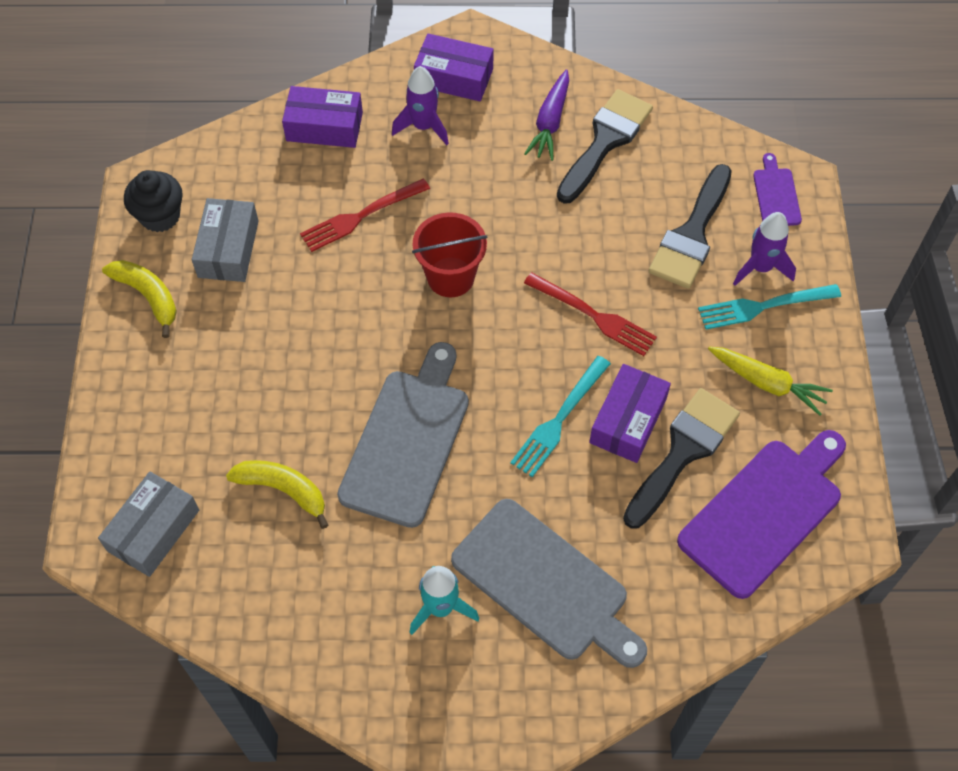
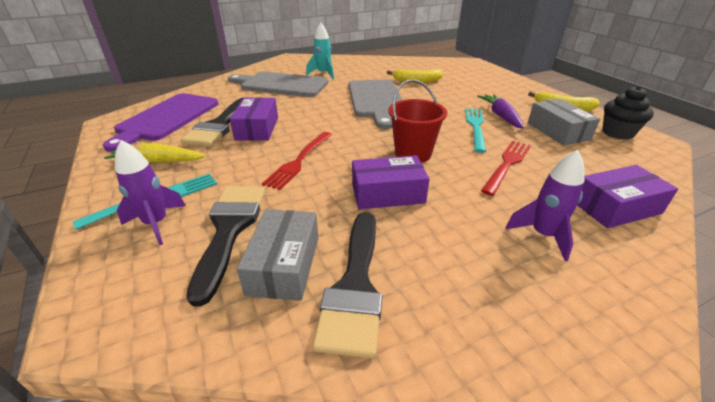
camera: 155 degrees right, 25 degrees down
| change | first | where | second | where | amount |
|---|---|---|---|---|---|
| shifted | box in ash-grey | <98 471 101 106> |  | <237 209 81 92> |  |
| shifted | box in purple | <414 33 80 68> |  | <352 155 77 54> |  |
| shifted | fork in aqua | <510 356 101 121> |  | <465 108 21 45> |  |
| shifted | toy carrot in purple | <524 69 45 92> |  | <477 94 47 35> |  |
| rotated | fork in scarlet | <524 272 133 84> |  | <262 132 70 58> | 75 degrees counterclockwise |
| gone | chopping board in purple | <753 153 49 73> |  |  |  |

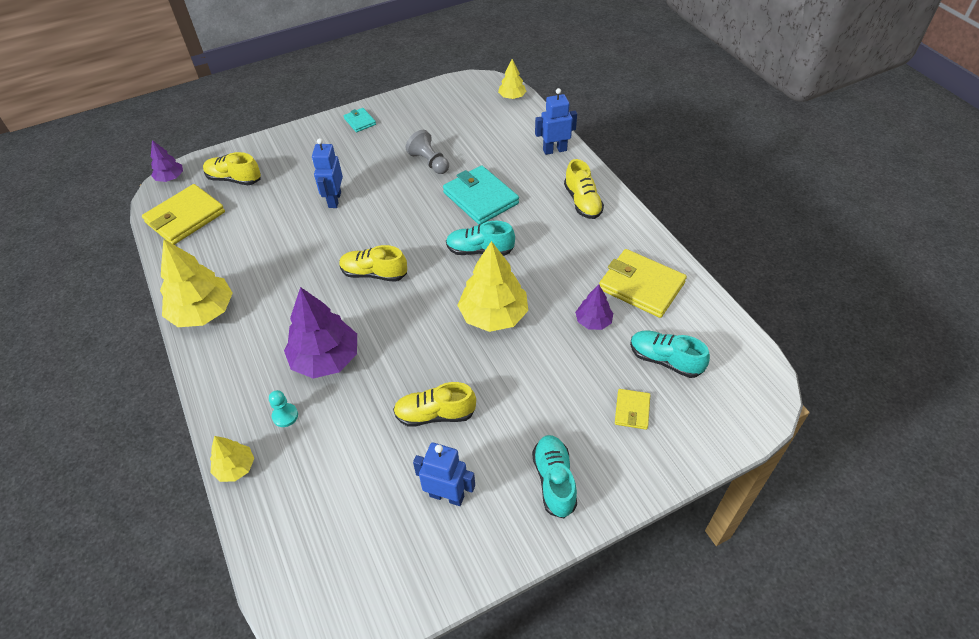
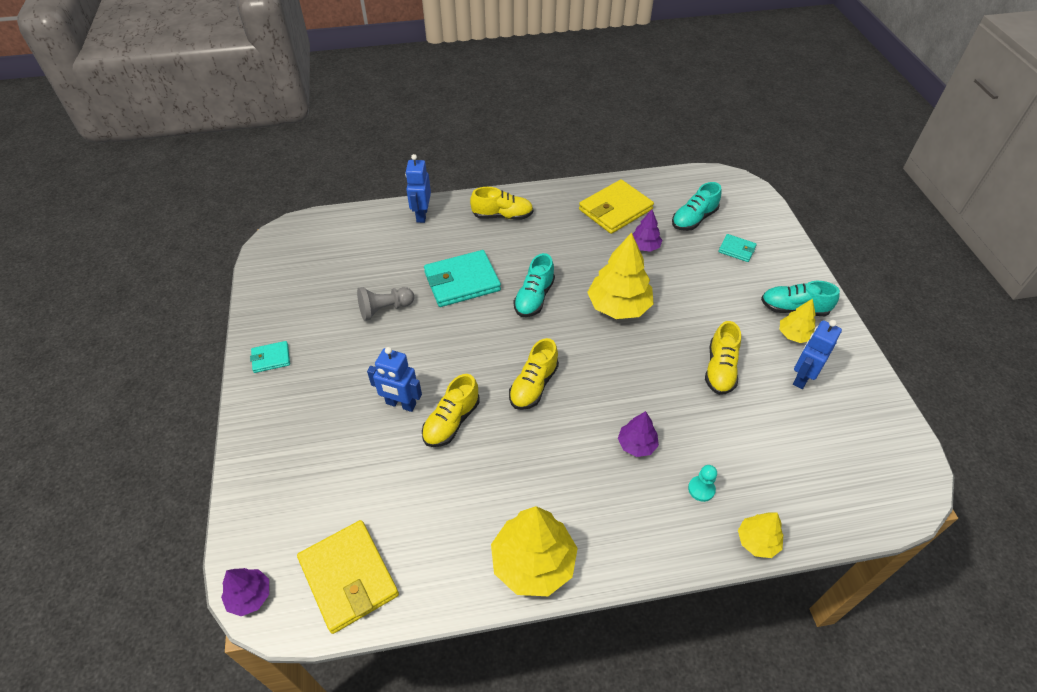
camera: 75 degrees left, 0 degrees up
| change | first | where | second | where | amount |
|---|---|---|---|---|---|
| shifted | sneaker in golden | <203 152 58 33> |  | <422 374 58 73> |  |
| scaled | fir tree in purple | <284 287 73 91> |  | <618 411 41 46> | x0.53 |
| shifted | fir tree in golden | <498 59 29 40> |  | <780 299 36 44> |  |
| repainted | card wallet in golden | <615 389 35 41> | card wallet in aqua | <718 234 39 28> |  |

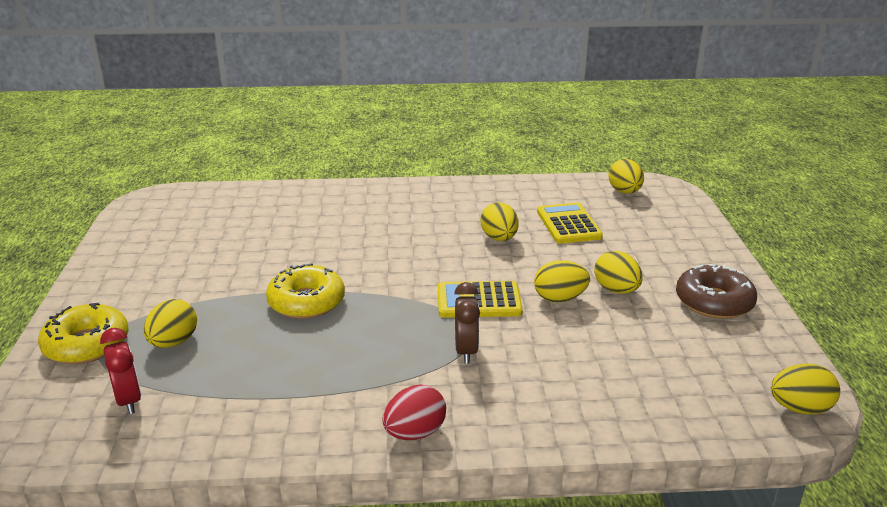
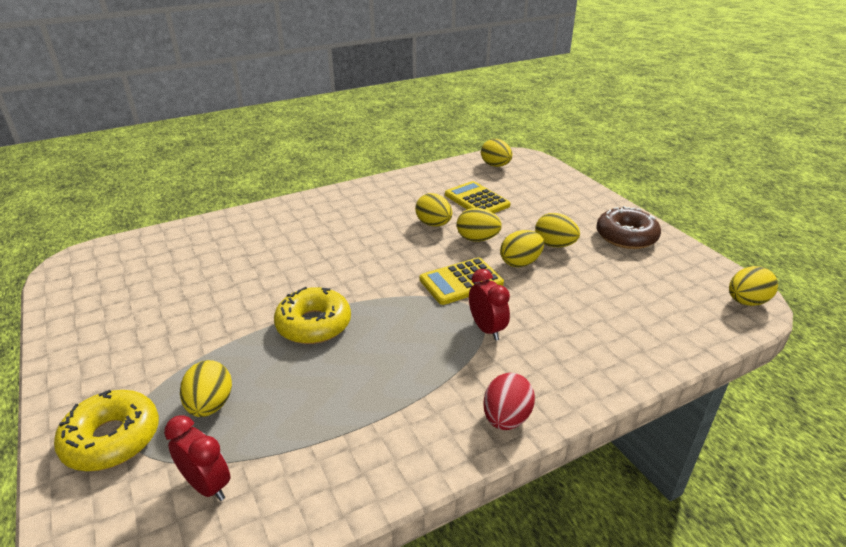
camera: 25 degrees left, 5 degrees up
| change | first | where | second | where | amount |
|---|---|---|---|---|---|
| repainted | bedside clock in dark brown | <454 282 26 82> | bedside clock in scarlet | <469 269 41 72> |  |
| new |  |  | egg shape in golden | <457 208 45 34> |  |

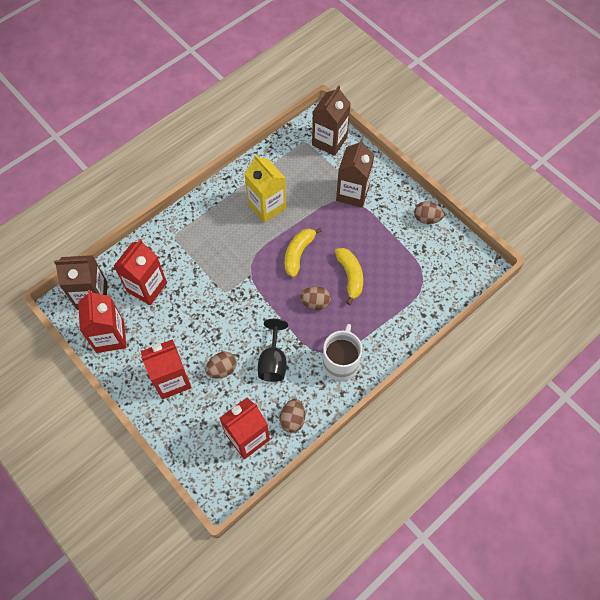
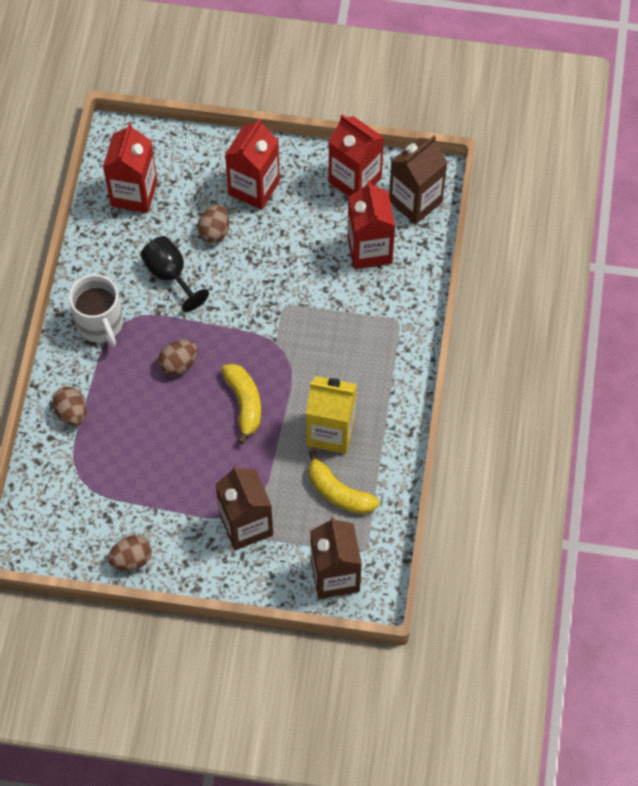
camera: 140 degrees right, 0 degrees up
| change | first | where | second | where | amount |
|---|---|---|---|---|---|
| shifted | egg shape in dark brown | <279 399 26 34> |  | <52 387 35 39> |  |
| shifted | banana fruit in golden | <335 248 28 57> |  | <309 450 71 64> |  |

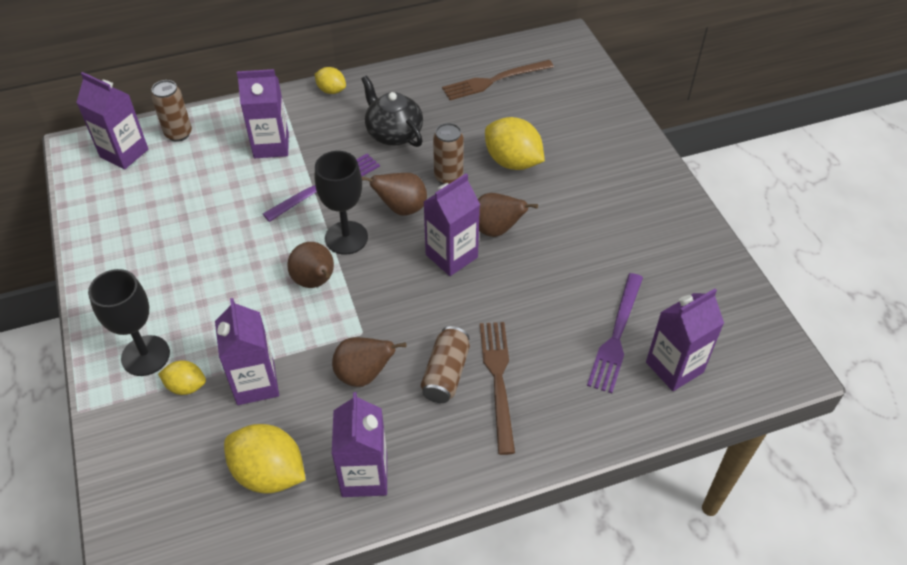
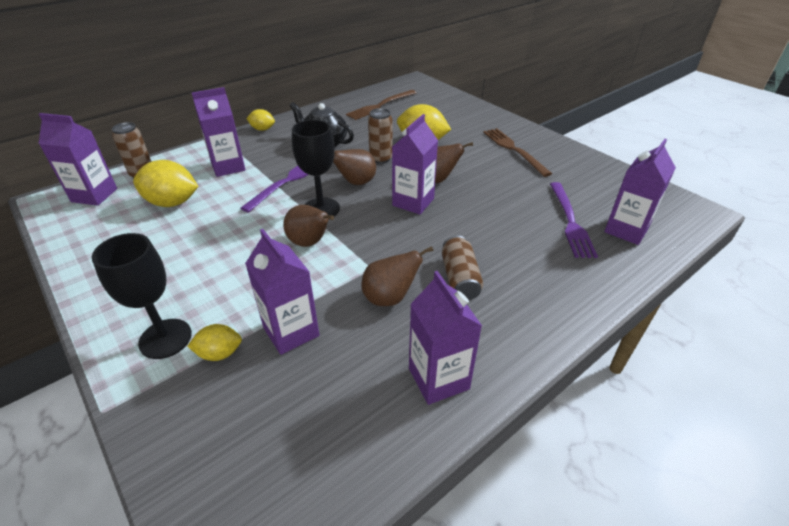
camera: 20 degrees left, 10 degrees down
| change | first | where | second | where | amount |
|---|---|---|---|---|---|
| shifted | toy lemon in golden | <224 424 82 69> |  | <133 160 65 47> |  |
| shifted | fork in dark brown | <480 322 35 133> |  | <483 128 69 49> |  |

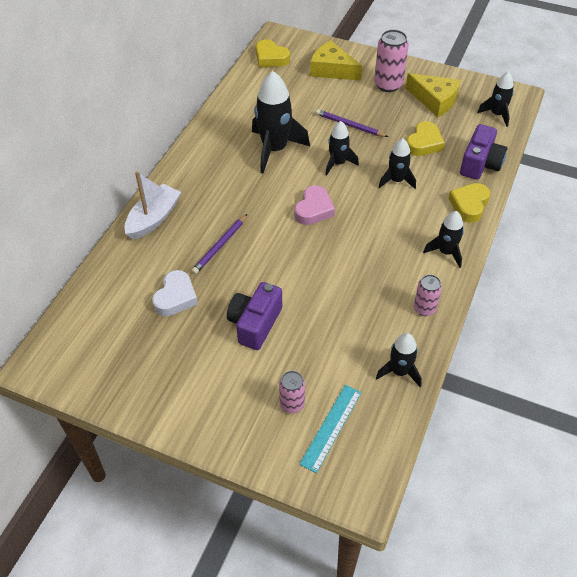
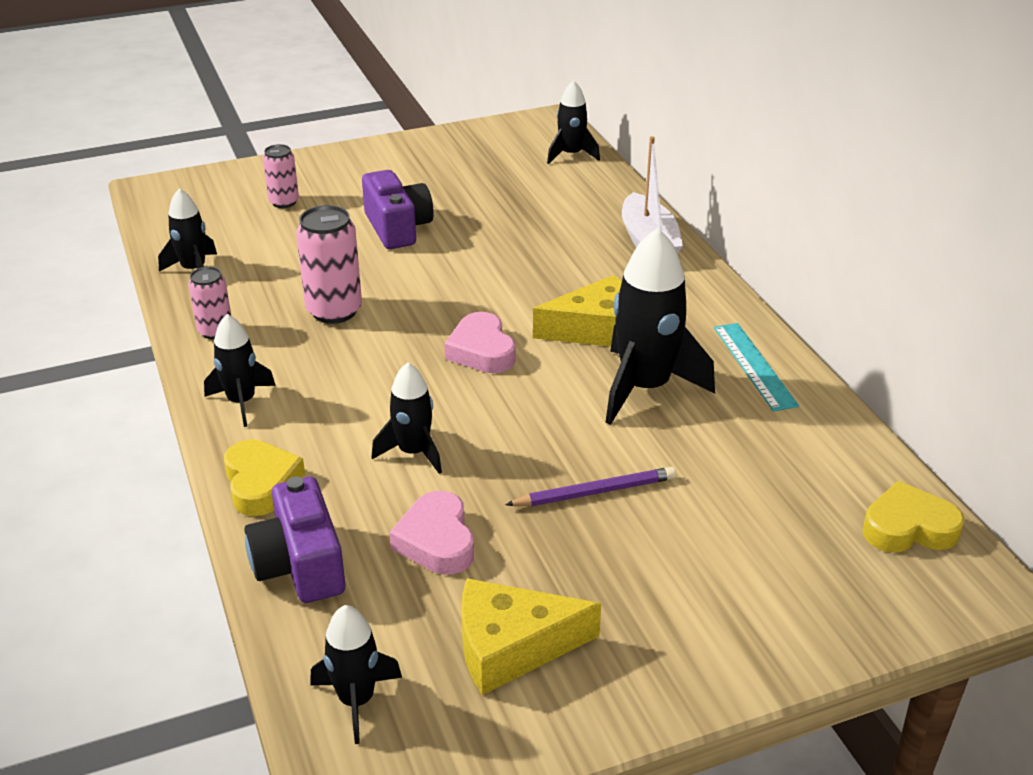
camera: 135 degrees right, 15 degrees down
| change | first | where | second | where | amount |
|---|---|---|---|---|---|
| gone | love heart in snow-white | <152 270 46 46> |  |  |  |
| gone | pencil in purple | <191 214 56 60> |  |  |  |
| shifted | ruler in aqua | <299 385 63 88> |  | <714 323 85 89> |  |
| shifted | cheese in golden | <310 40 52 41> |  | <533 275 89 72> |  |
| shifted | rocket in ebony | <325 121 34 55> |  | <547 80 53 84> |  |
| shifted | tin in pink | <374 29 35 63> |  | <296 205 66 119> |  |
| repainted | love heart in golden | <407 121 38 35> | love heart in pink | <389 491 85 84> |  |

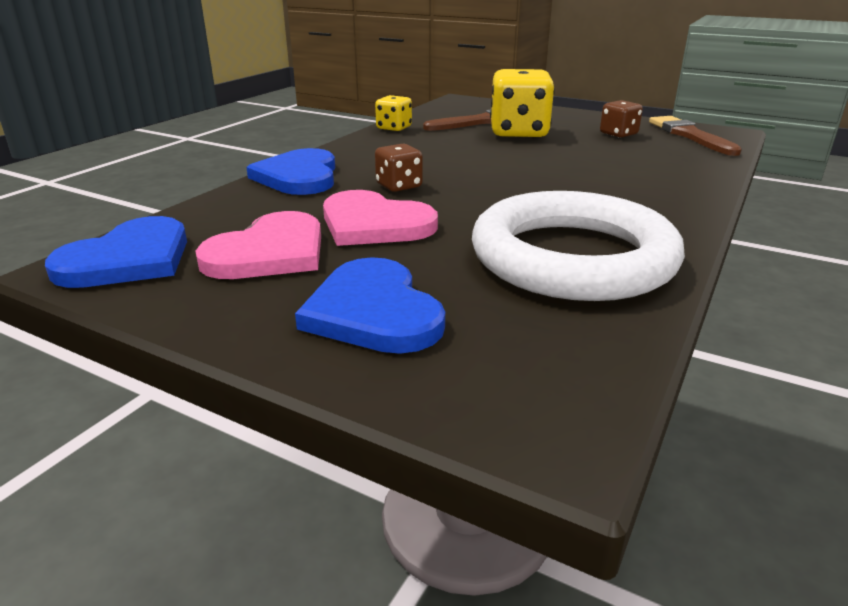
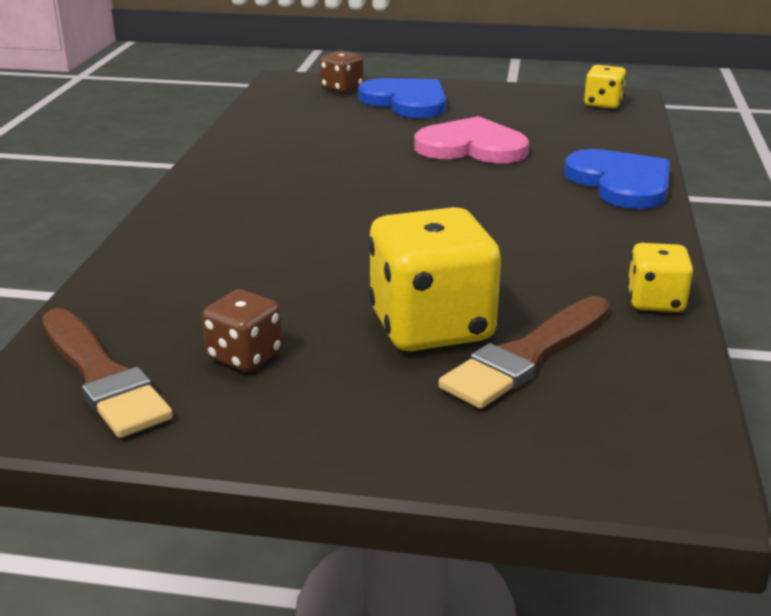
camera: 160 degrees right, 0 degrees up
| change | first | where | second | where | amount |
|---|---|---|---|---|---|
| swapped | love heart in blue | <45 216 142 72> | die in golden | <584 65 43 44> |  |
| gone | love heart in pink | <195 211 126 68> |  |  |  |
| shifted | die in dark brown | <375 144 48 48> |  | <320 50 43 43> |  |
| gone | ring in snow-white | <472 191 213 110> |  |  |  |

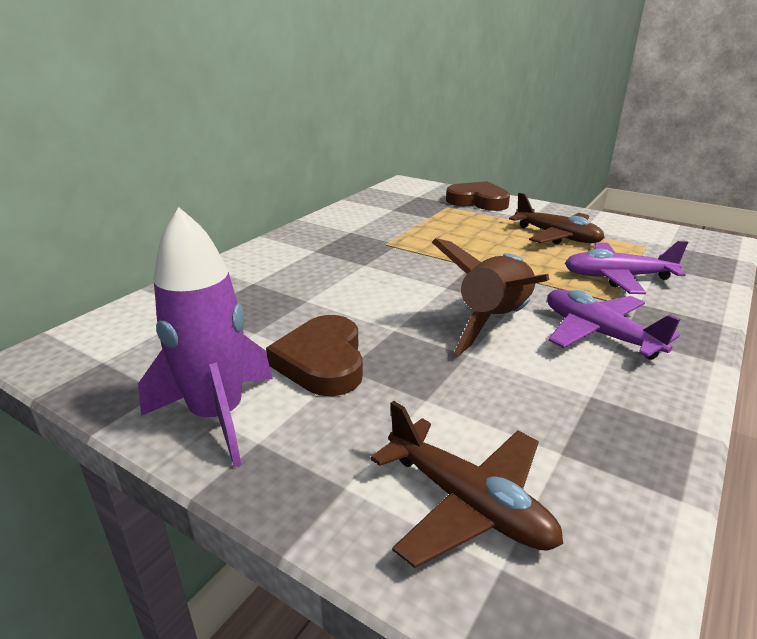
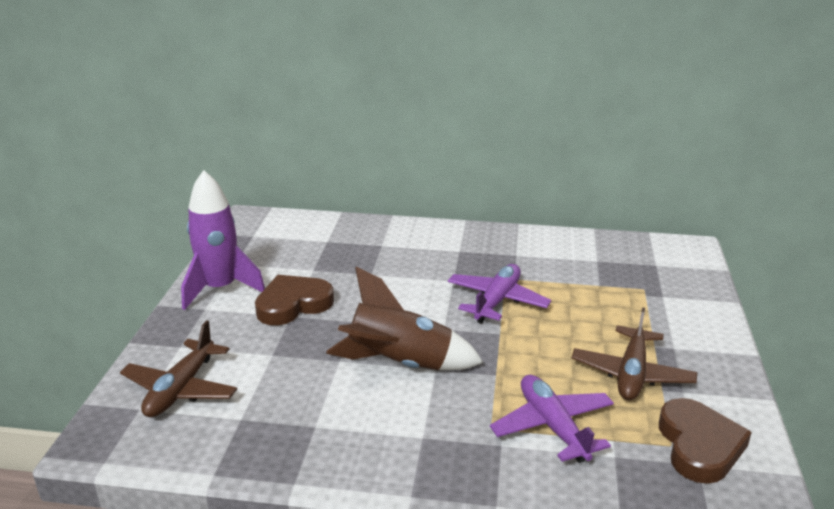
camera: 65 degrees right, 0 degrees up
| change | first | where | second | where | amount |
|---|---|---|---|---|---|
| shifted | love heart in dark brown | <446 181 64 30> |  | <659 398 93 86> |  |
| shifted | aeroplane in purple | <547 289 133 71> |  | <448 264 103 59> |  |

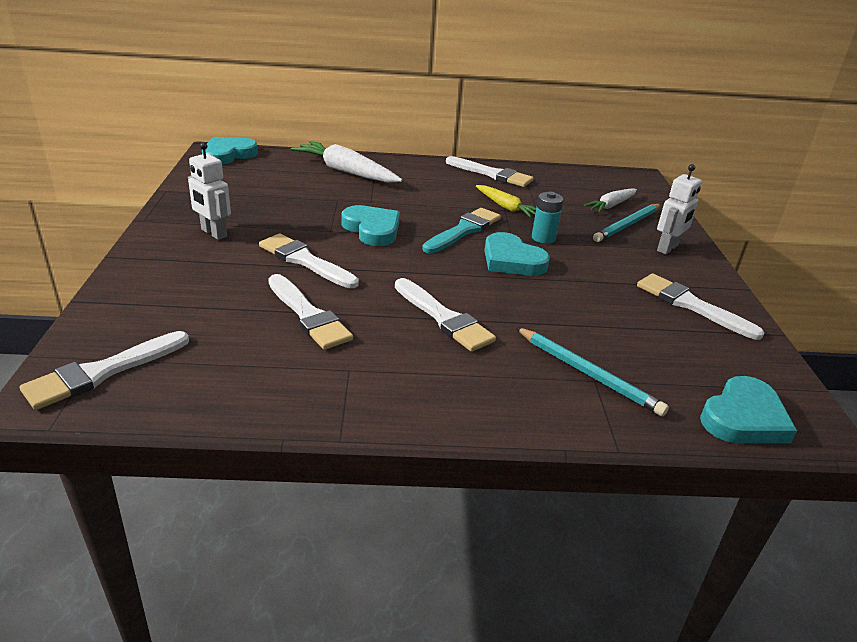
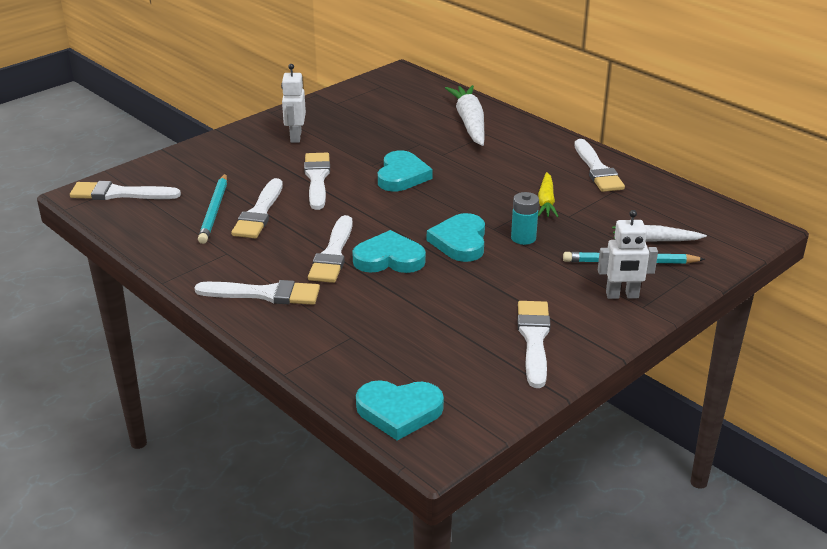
camera: 50 degrees right, 0 degrees up
| change | first | where | second | where | amount |
|---|---|---|---|---|---|
| shifted | love heart in aqua | <202 137 56 28> |  | <352 230 74 43> |  |
| gone | paint brush in aqua | <422 208 79 45> |  |  |  |
| shifted | pencil in aqua | <515 327 154 89> |  | <198 173 29 71> |  |
| new |  |  | paint brush in snow-white | <195 280 125 25> |  |

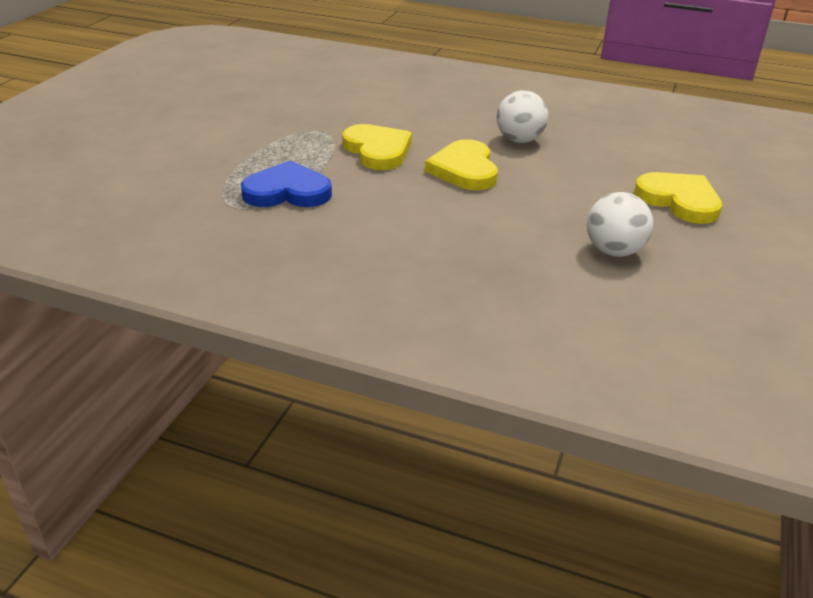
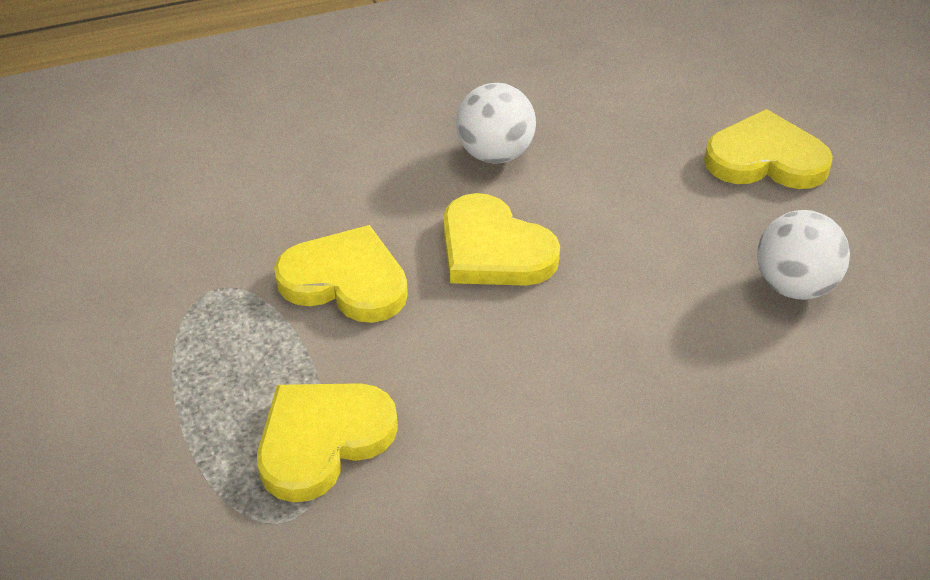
camera: 40 degrees left, 10 degrees up
| change | first | where | second | where | amount |
|---|---|---|---|---|---|
| repainted | love heart in blue | <241 160 91 47> | love heart in golden | <257 383 141 119> |  |

